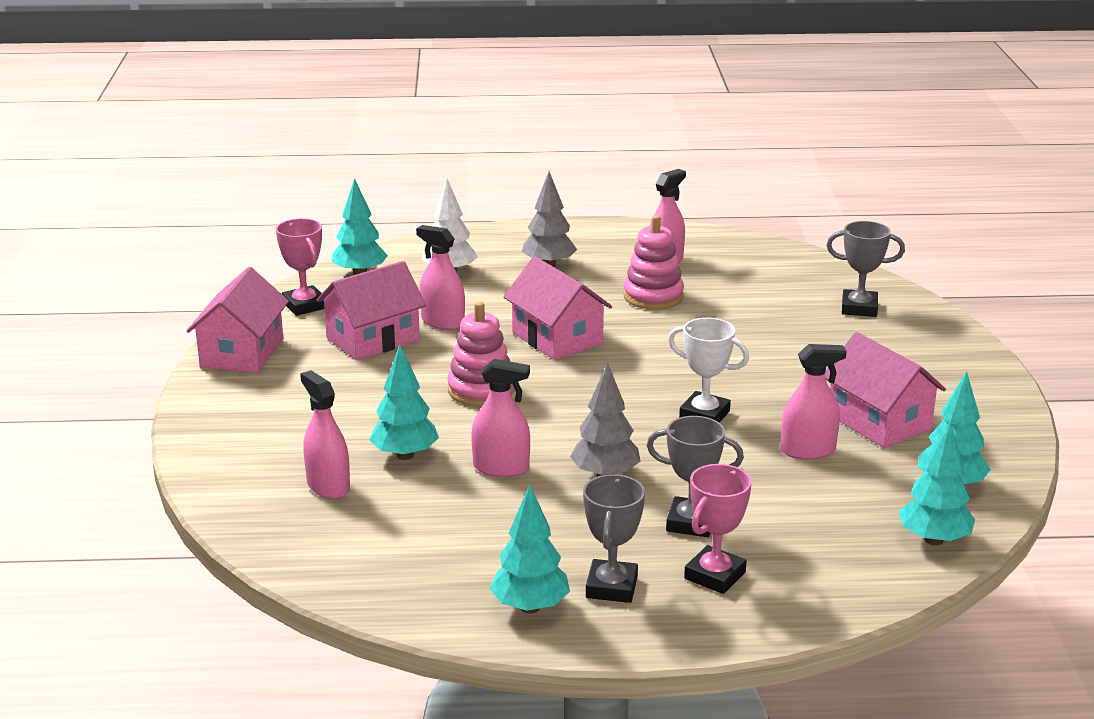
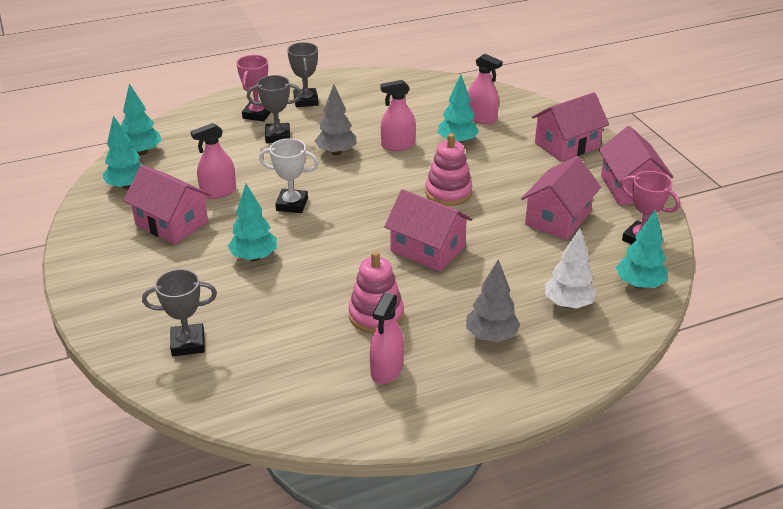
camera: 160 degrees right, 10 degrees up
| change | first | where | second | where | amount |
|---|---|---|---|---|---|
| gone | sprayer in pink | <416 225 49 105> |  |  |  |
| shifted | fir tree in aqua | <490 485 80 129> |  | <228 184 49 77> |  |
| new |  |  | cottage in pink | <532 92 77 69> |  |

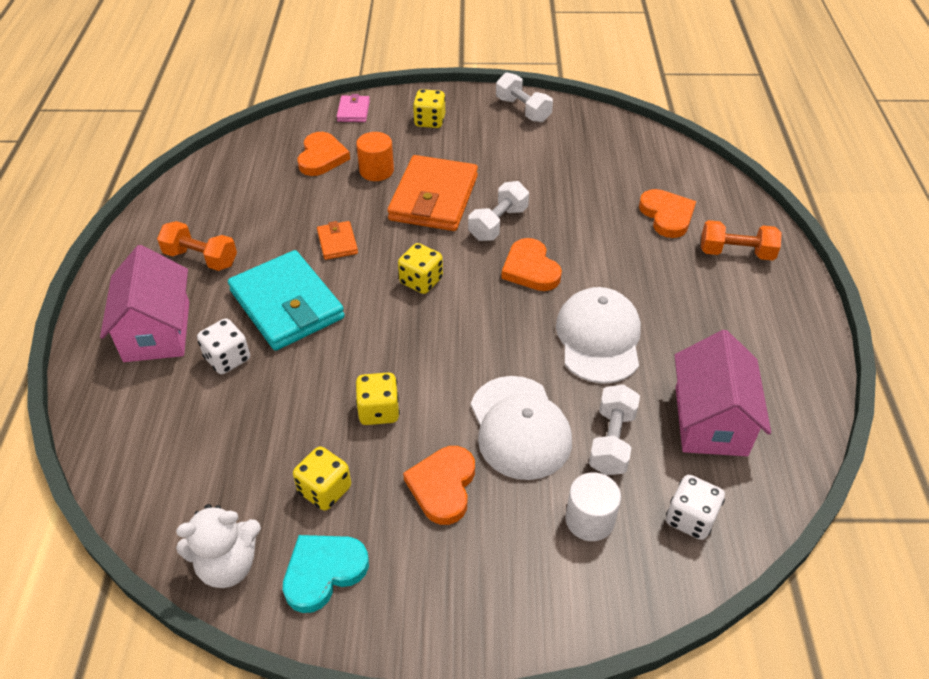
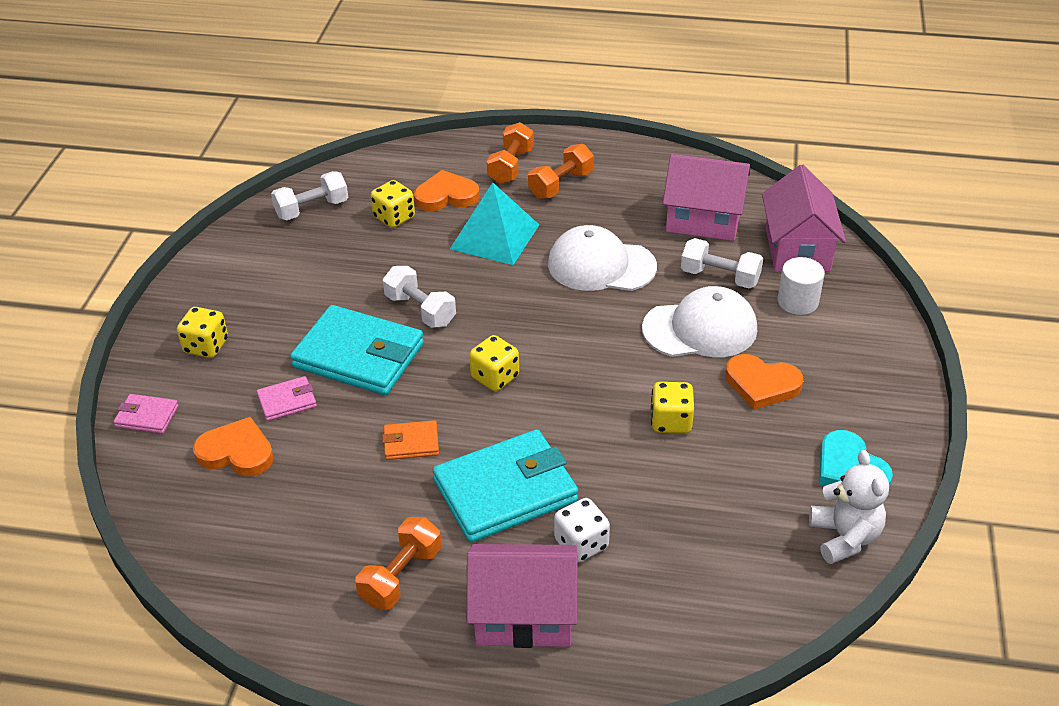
camera: 80 degrees left, 5 degrees down
| change | first | where | second | where | amount |
|---|---|---|---|---|---|
| shifted | die in golden | <293 446 58 65> |  | <371 180 44 48> |  |
| swapped | cylinder in orange-coloured | <356 132 38 49> | card wallet in pink | <257 376 60 45> |  |
| repainted | card wallet in orange-coloured | <387 155 91 76> | card wallet in aqua | <290 305 134 90> |  |
| shifted | free weight in snow-white | <496 72 57 50> |  | <271 171 77 49> |  |
| gone | love heart in orange-coloured | <501 238 61 53> |  |  |  |
| swapped | die in snow-white | <666 475 59 65> | cottage in pink | <762 165 84 107> |  |
| new |  |  | solid pyramid in aqua | <450 183 89 82> |  |
| new |  |  | free weight in orange-coloured | <528 144 66 55> |  |

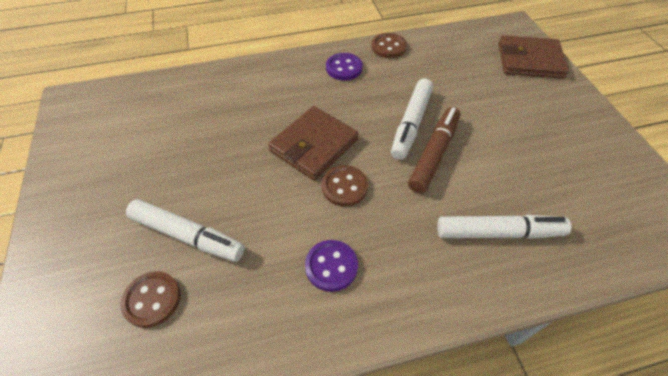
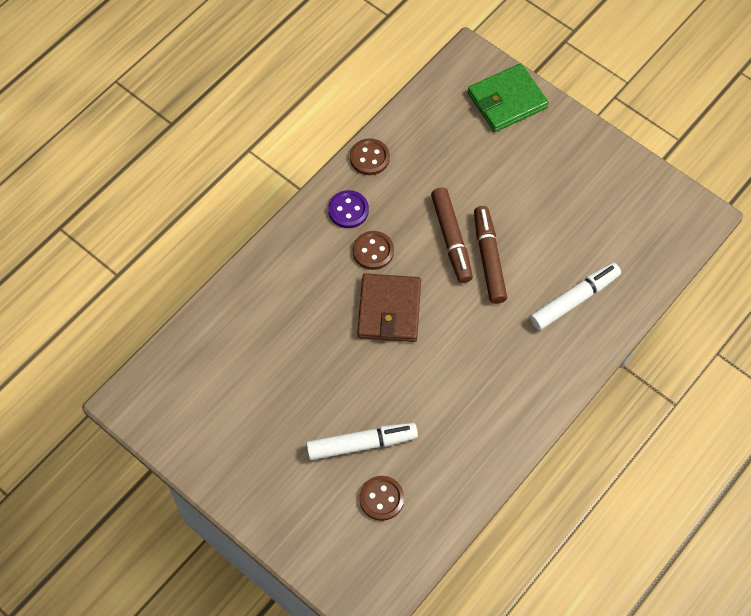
camera: 35 degrees left, 10 degrees up
| change | first | where | second | where | amount |
|---|---|---|---|---|---|
| gone | button in purple | <305 240 53 52> |  |  |  |
| shifted | button in dark brown | <322 165 46 42> |  | <353 231 41 39> |  |
| repainted | marker in snow-white | <391 79 42 81> | marker in dark brown | <431 187 42 96> |  |
| repainted | card wallet in dark brown | <499 35 70 44> | card wallet in leaf-green | <468 63 81 69> |  |

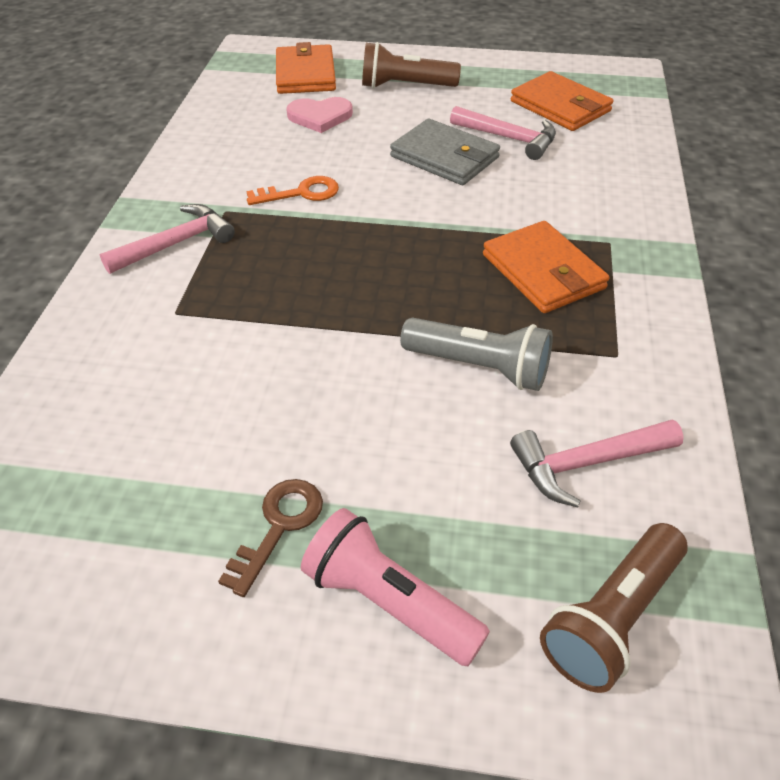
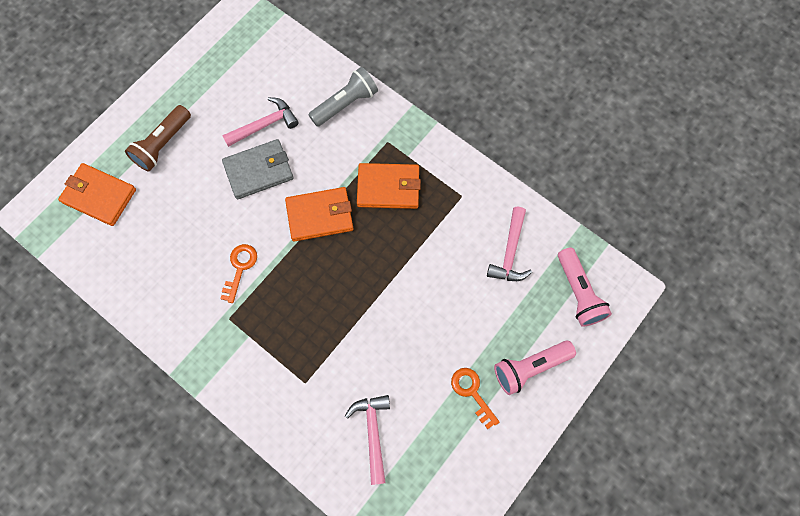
camera: 60 degrees left, 25 degrees up
| change | first | where | second | where | amount |
|---|---|---|---|---|---|
| shifted | carpenter's hammer in pink | <100 204 135 70> |  | <345 395 45 90> |  |
| repainted | latchkey in dark brown | <218 479 105 118> | latchkey in orange-coloured | <451 368 48 61> |  |
| gone | love heart in pink | <286 97 67 36> |  |  |  |
| shifted | torch in ash-grey | <400 318 153 73> |  | <308 67 70 60> |  |
| shifted | card wallet in orange-coloured | <511 71 102 60> |  | <285 187 68 55> |  |
| repainted | torch in dark brown | <540 523 147 170> | torch in pink | <558 247 54 80> |  |

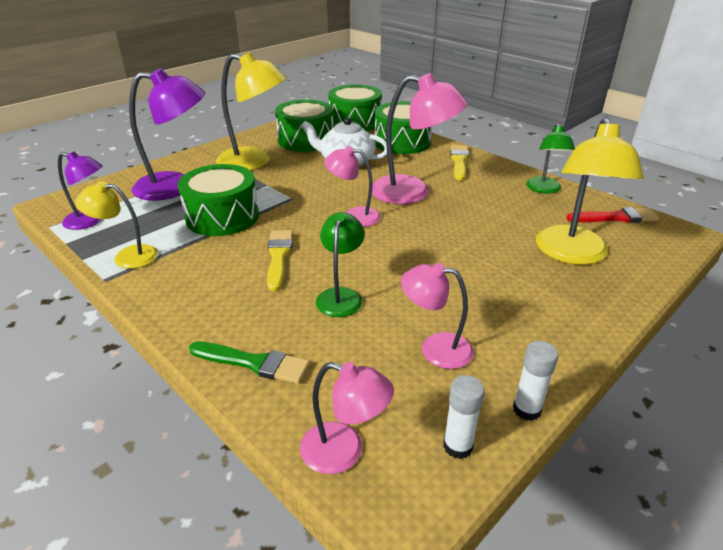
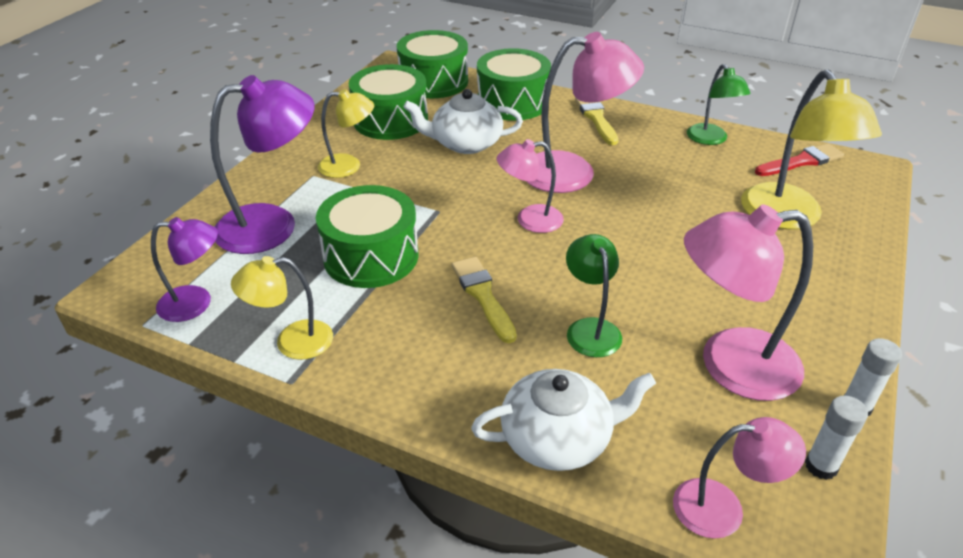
camera: 20 degrees left, 5 degrees up
| change | first | where | second | where | amount |
|---|---|---|---|---|---|
| swapped | paint brush in leaf-green | <189 342 121 42> | teapot in snow-white | <471 369 185 102> |  |
| scaled | desk lamp in golden | <216 52 71 118> |  | <318 89 56 89> | x0.59 |
| scaled | desk lamp in pink | <401 263 73 106> |  | <684 204 129 197> | x1.71 |

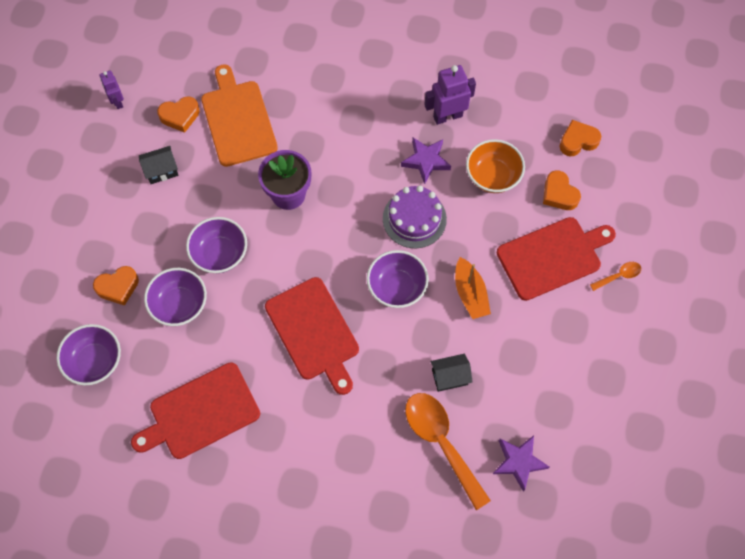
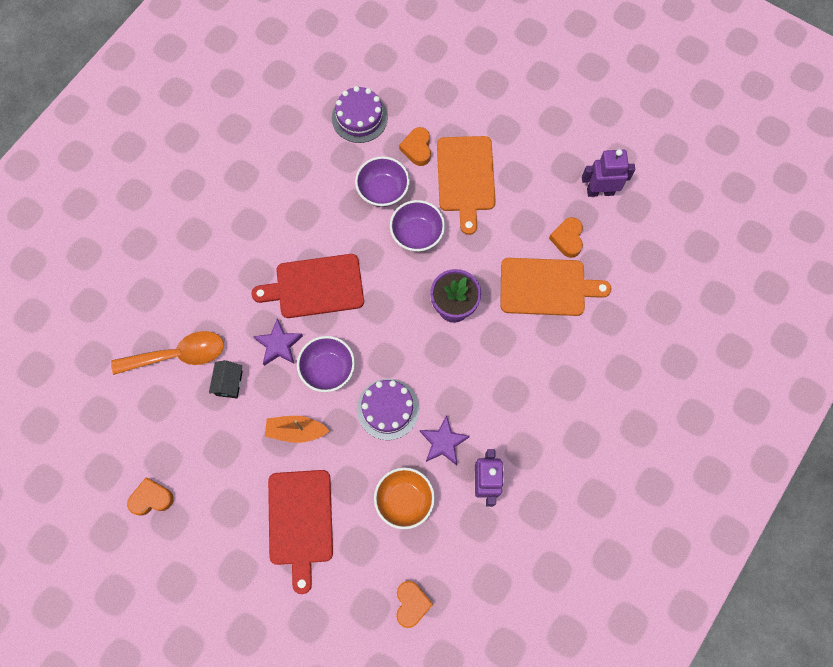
camera: 110 degrees right, 5 degrees up
| change | first | where | second | where | amount |
|---|---|---|---|---|---|
| swapped | deep dish in purple | <57 324 64 62> | gateau in purple | <332 86 56 57> |  |
| scaled | toy robot in purple | <100 70 24 39> |  | <582 149 53 48> | x1.66 |
| gone | chopping board in scarlet | <131 362 129 97> |  |  |  |
| gone | cottage in ebony | <139 146 40 38> |  |  |  |
| shifted | star shape in purple | <493 436 56 56> |  | <253 318 50 48> |  |
| shifted | love heart in orange-coloured | <543 170 38 40> |  | <127 477 47 38> |  |
| gone | spoon in orange-coloured | <590 262 51 29> |  |  |  |
| new |  |  | chopping board in orange-coloured | <437 136 59 99> |  |

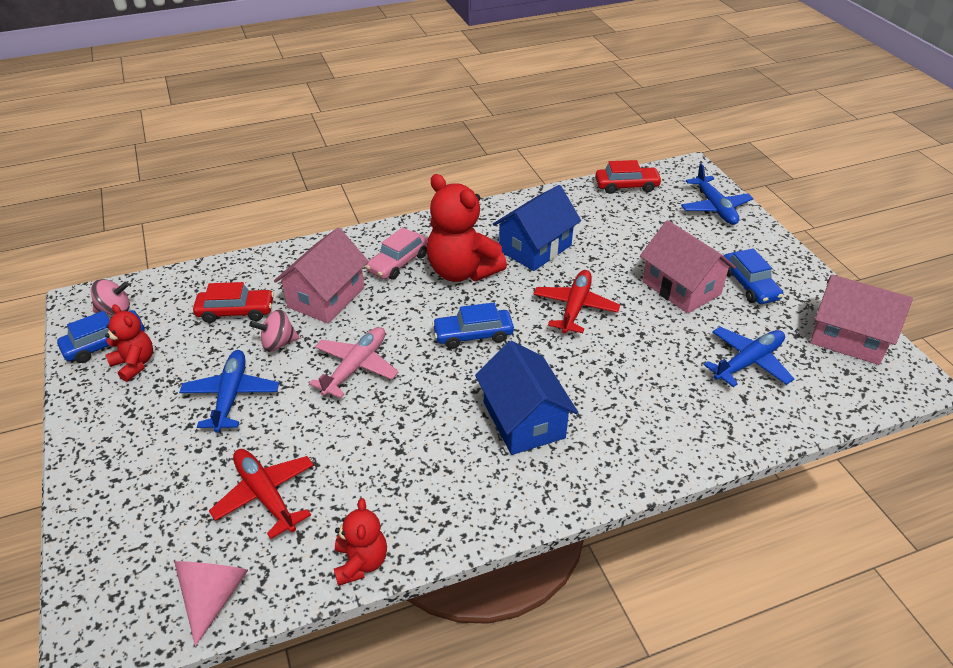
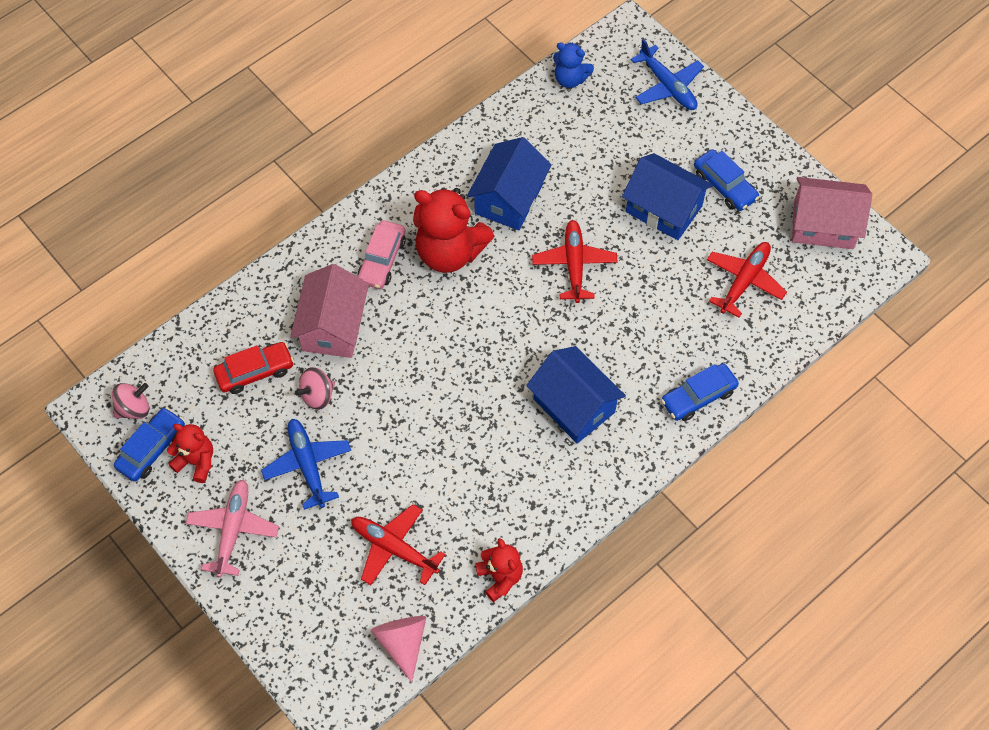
camera: 20 degrees left, 20 degrees up
| change | first | where | second | where | amount |
|---|---|---|---|---|---|
| shifted | aeroplane in pink | <309 327 90 71> |  | <185 479 94 99> |  |
| shifted | car in blue | <432 303 82 46> |  | <661 363 78 58> |  |
| swapped | car in scarlet | <595 160 67 34> | stuffed bear in blue | <553 42 41 46> |  |
| repainted | cottage in pink | <640 220 96 94> | cottage in blue | <622 153 91 87> |  |
| repainted | aeroplane in blue | <704 327 90 60> | aeroplane in scarlet | <707 242 80 76> |  |

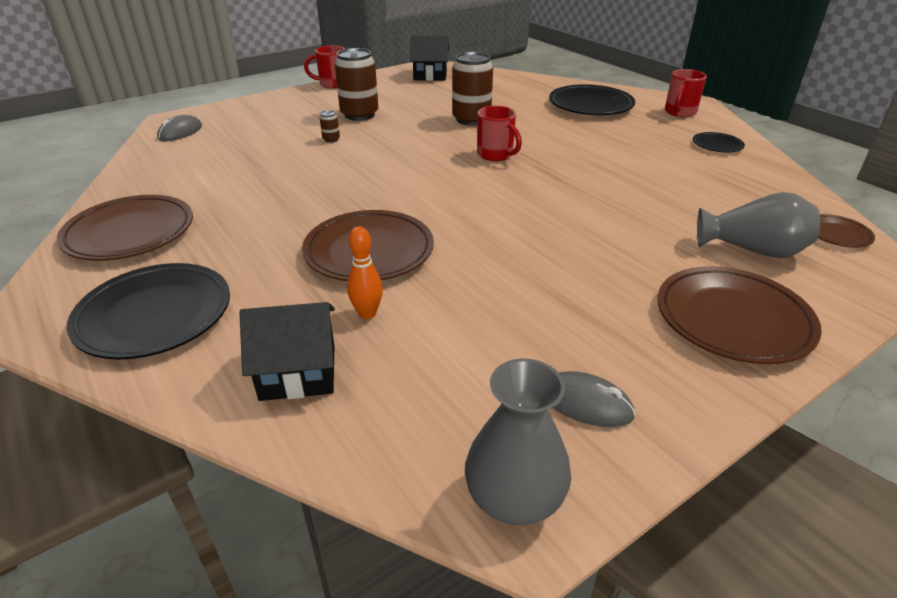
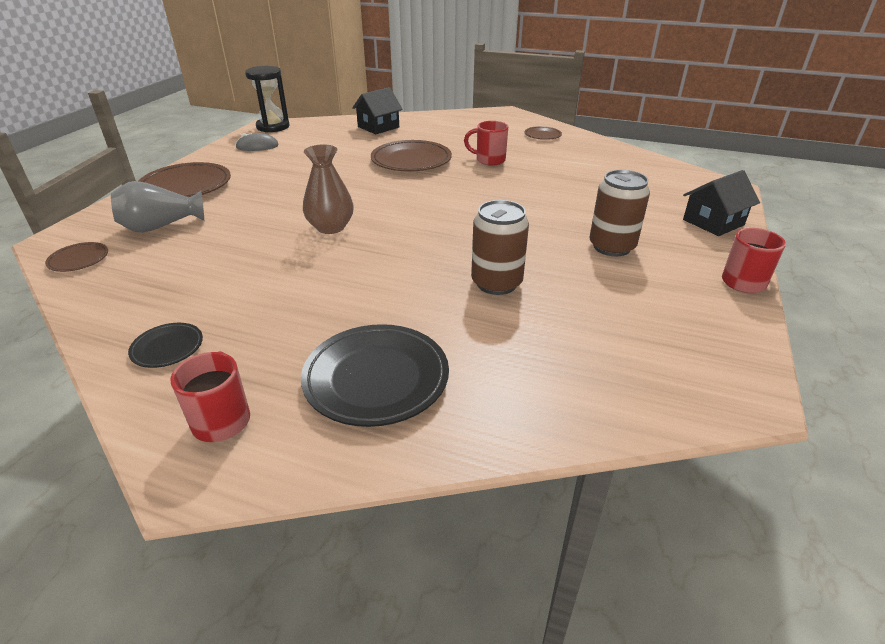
camera: 145 degrees right, 0 degrees up
| change | first | where | second | where | amount |
|---|---|---|---|---|---|
| scaled | dinner plate in dark brown | <57 195 136 66> |  | <524 126 38 14> | x0.51 |
| gone | dinner plate in ebony | <67 263 163 96> |  |  |  |
| gone | mouse in ash-grey | <157 115 45 27> |  |  |  |
| gone | tin in dark brown | <320 110 20 32> |  |  |  |
| gone | tenpin in orange-coloured | <347 226 36 93> |  |  |  |
| shifted | cottage in ebony | <410 36 39 45> |  | <683 170 77 66> |  |
| swapped | vase in ash-grey | <465 359 106 166> | hourglass in ebony | <245 66 45 67> |  |
| shifted | mug in scarlet | <477 106 45 55> |  | <464 121 44 45> |  |
| new |  |  | vase in dark brown | <303 144 51 90> |  |

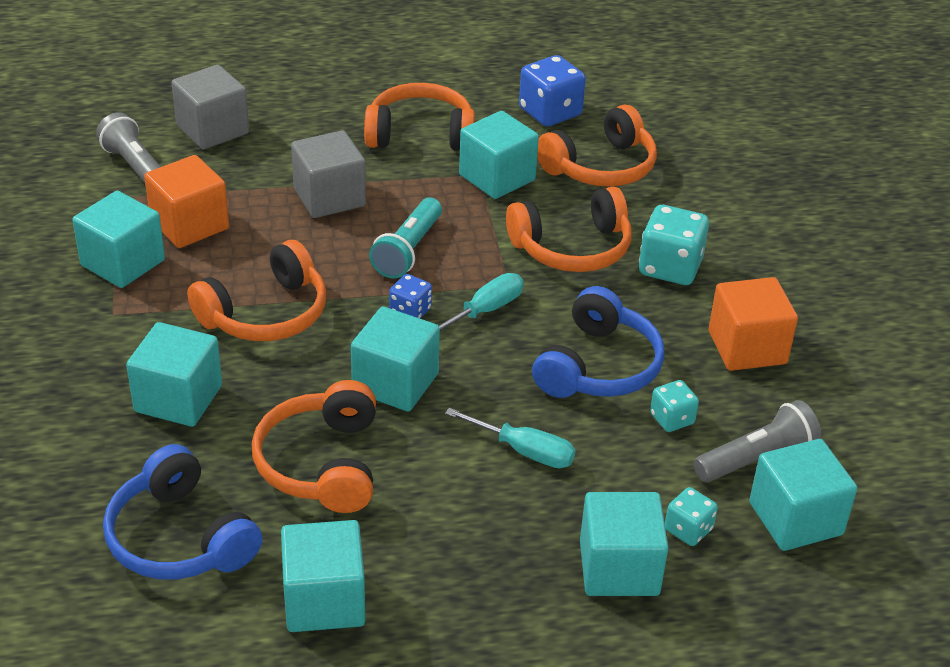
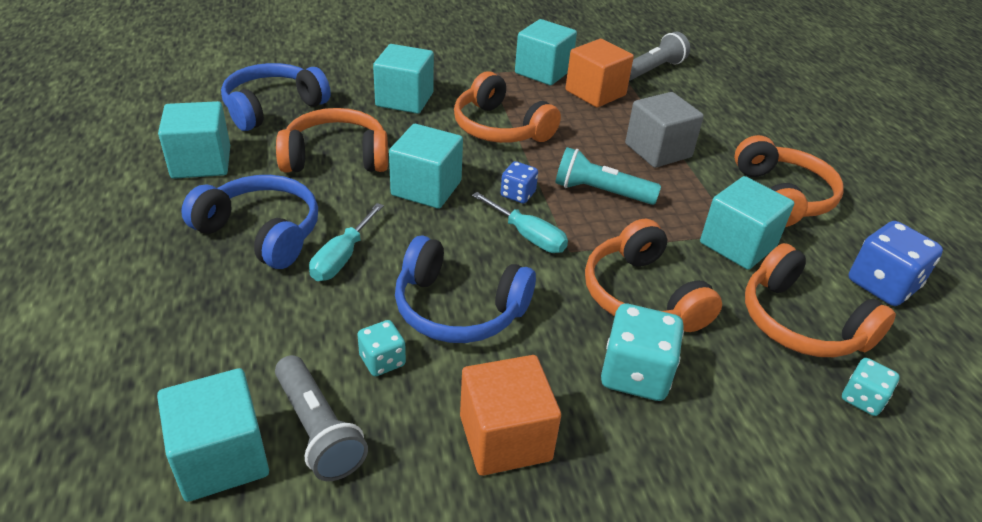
camera: 85 degrees right, 0 degrees up
| change | first | where | second | where | amount |
|---|---|---|---|---|---|
| gone | solid cube in ash-grey | <172 65 77 84> |  |  |  |
| gone | solid cube in aqua | <580 492 89 104> |  |  |  |
| shifted | die in aqua | <665 487 53 59> |  | <842 358 58 58> |  |
| new |  |  | over-ear headphones in blue | <181 175 137 94> |  |

